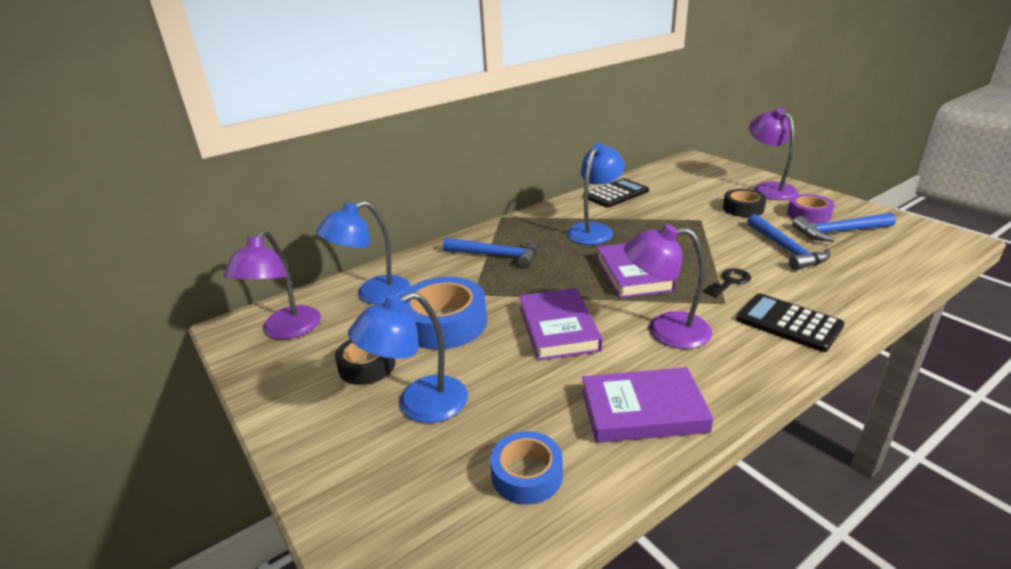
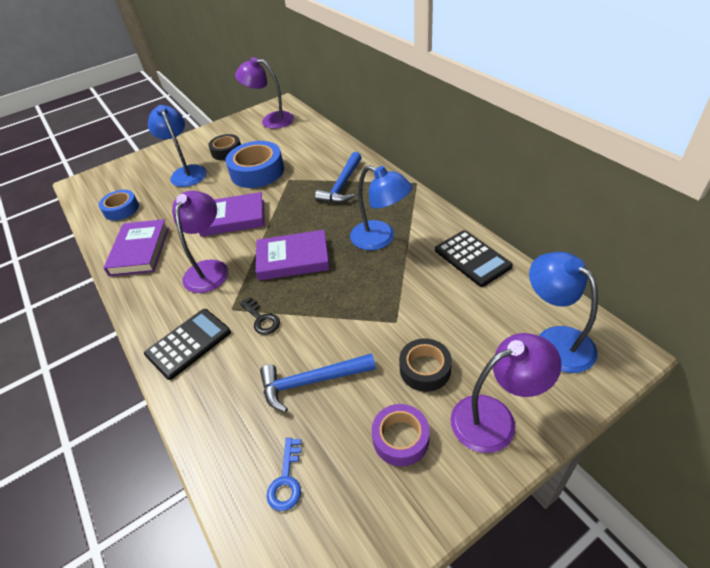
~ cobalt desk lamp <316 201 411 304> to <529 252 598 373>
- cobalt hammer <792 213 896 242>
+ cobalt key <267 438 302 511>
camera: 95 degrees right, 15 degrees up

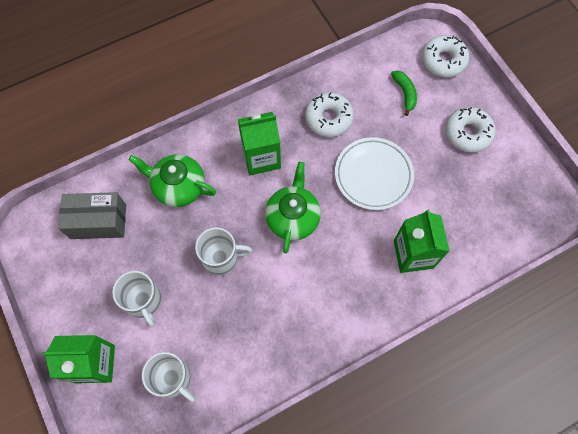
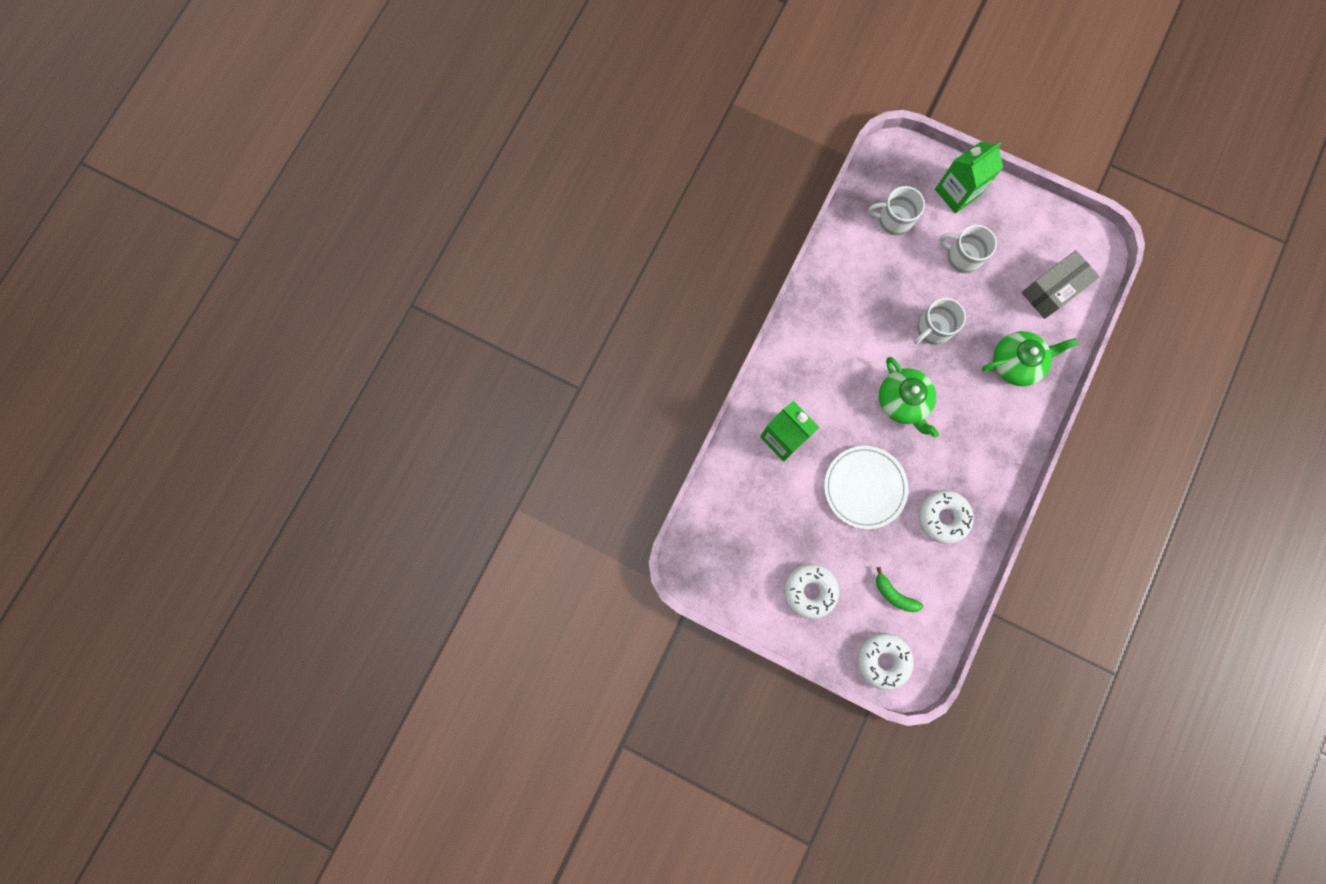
- green juice carton <238 112 281 175>
camera: 145 degrees right, 10 degrees up

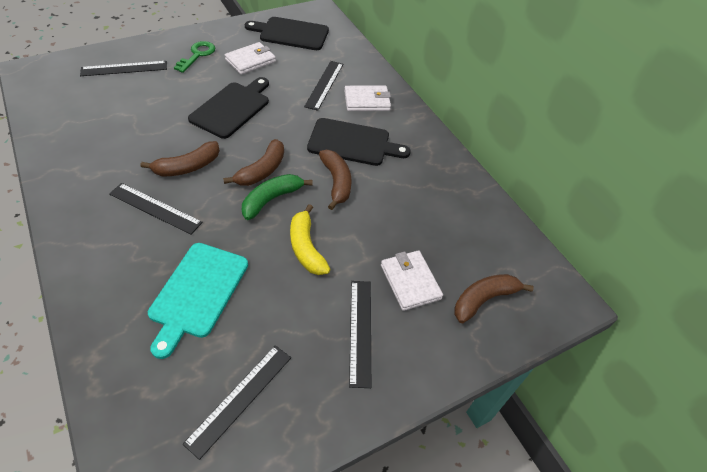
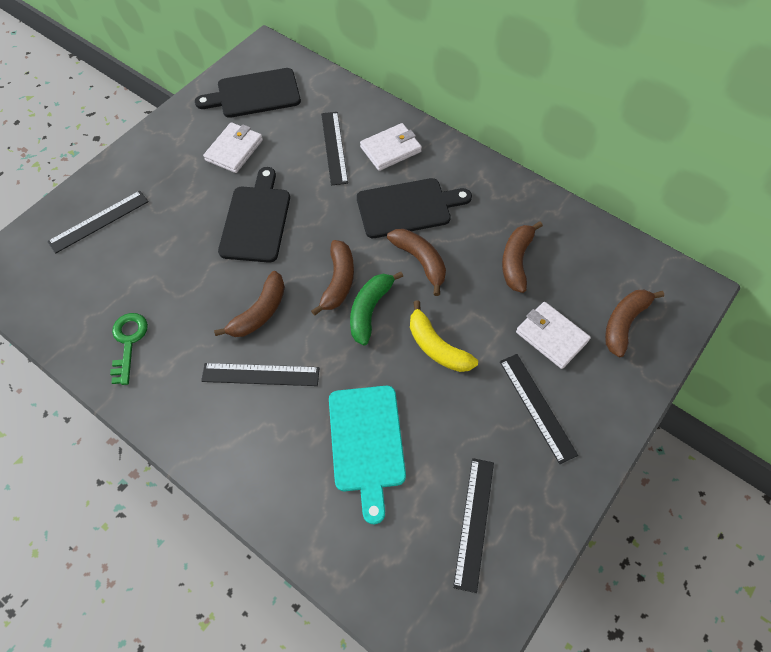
~ green key <174 41 215 73> to <110 313 148 385>
+ russet banana <502 221 543 293>
camera: 20 degrees left, 10 degrees up

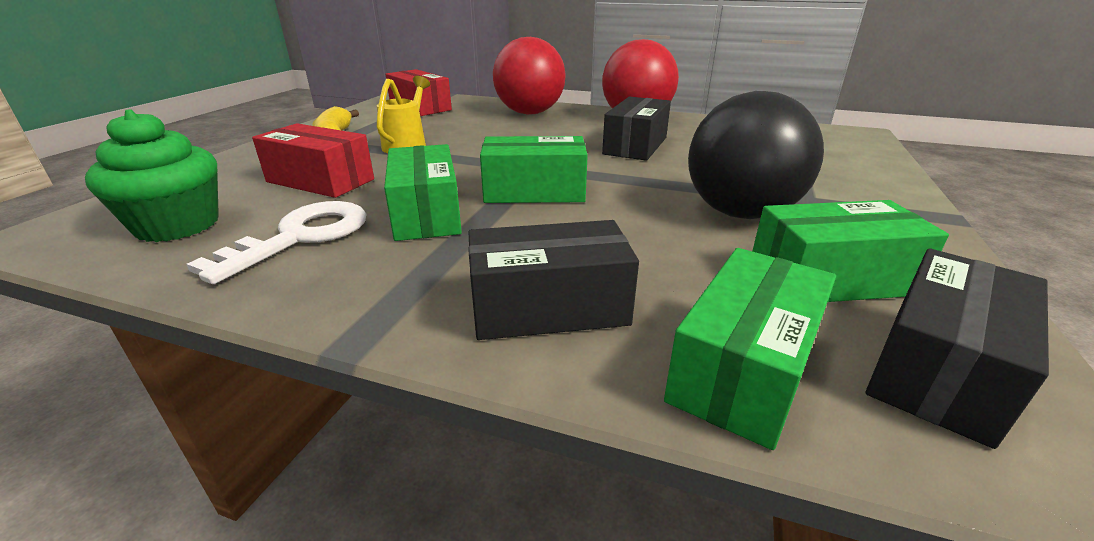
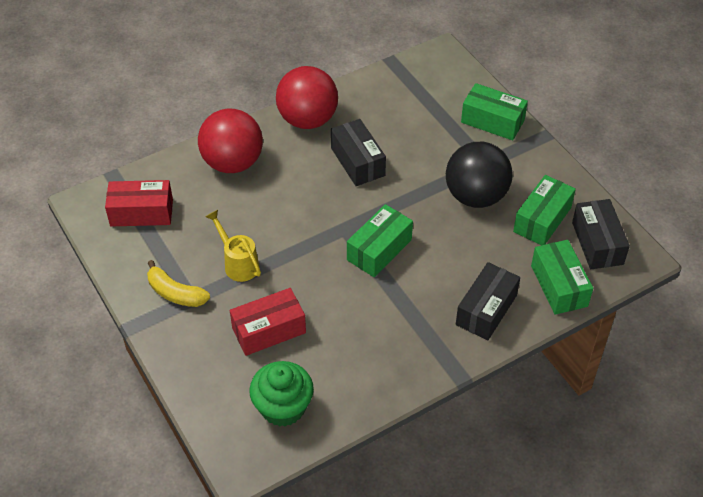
- pure white key <186 201 366 284>
~ green package <384 144 462 241> to <461 83 528 140>
camera: 50 degrees left, 20 degrees up

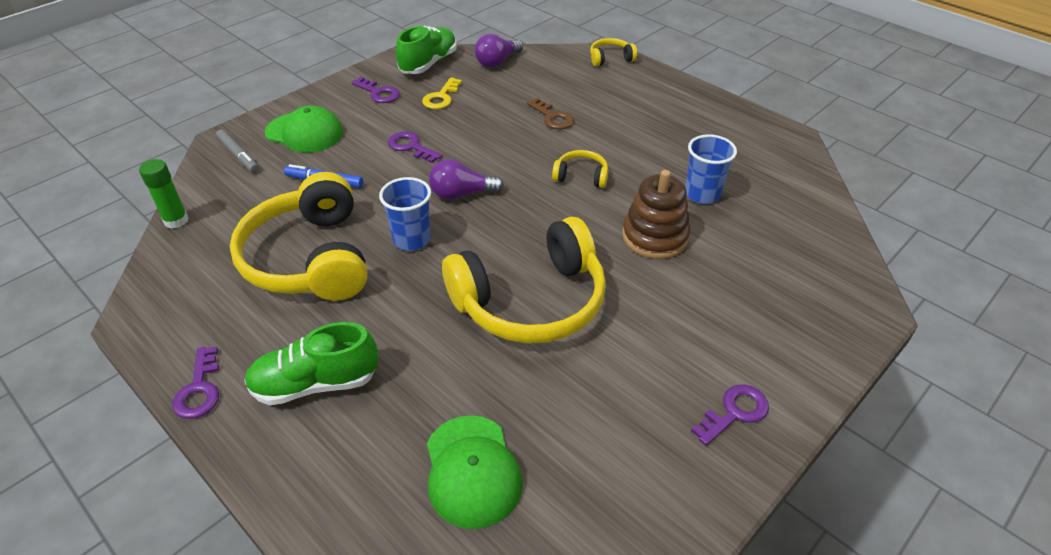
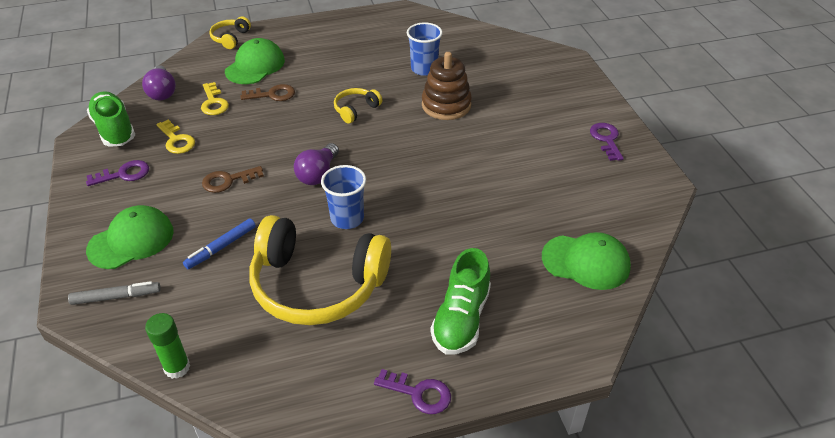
~ purple key <388 131 442 163> to russet key <202 166 264 193>
- bright yellow headphones <442 217 606 344>
+ bright yellow key <201 82 229 115>
+ green peaked cap <225 38 285 84>
camera: 60 degrees left, 0 degrees up

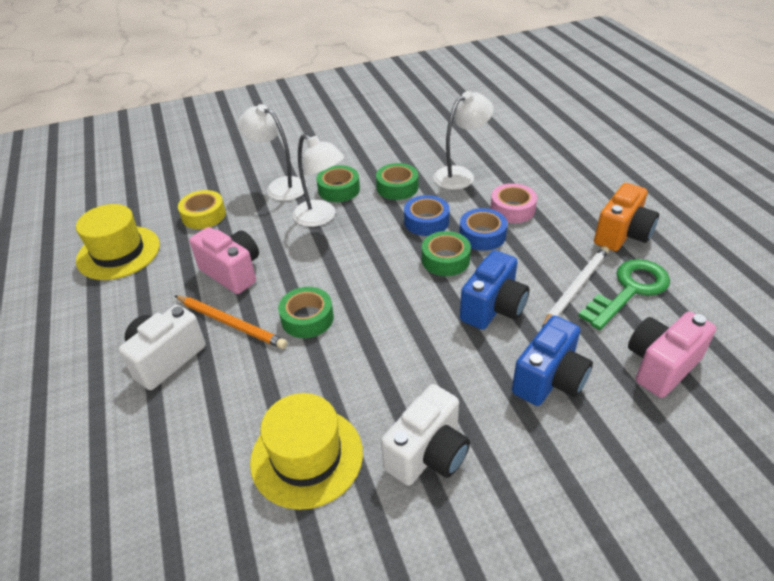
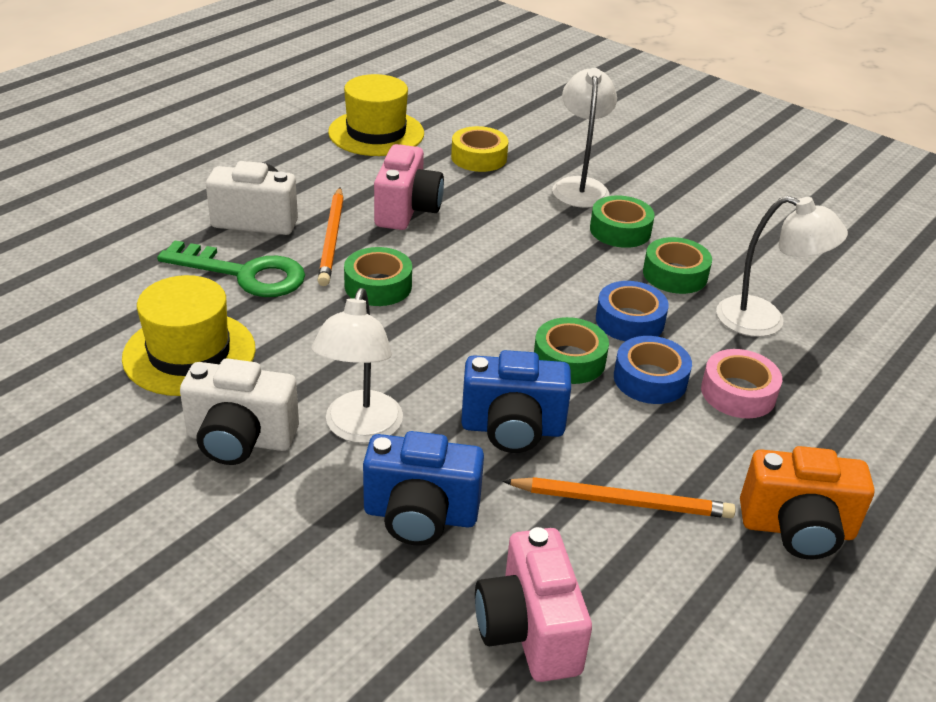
~ pure white desk lamp <293 134 344 227> to <312 288 403 443>
~ pure white wooden pencil <542 246 609 327> to orange wooden pencil <503 477 736 518>
~ green key <578 259 670 330> to <157 240 305 297>
~ rose-pink camera <628 311 716 398> = <475 527 592 682> 120 degrees counterclockwise
camera: 55 degrees right, 5 degrees down

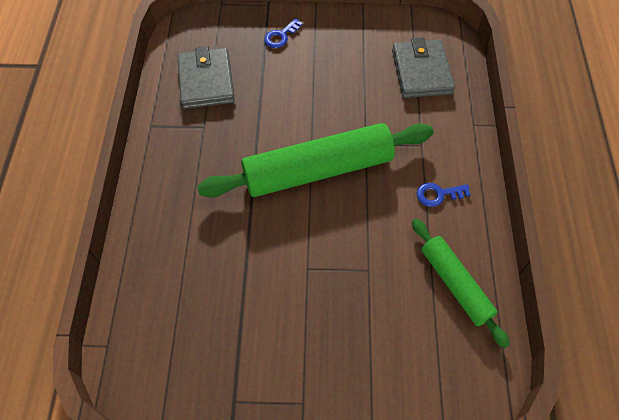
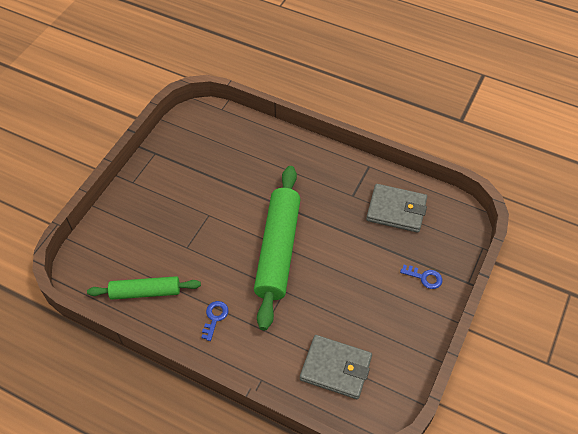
~ cobalt key <264 18 303 48> = <400 265 442 289> 135 degrees clockwise
camera: 115 degrees right, 5 degrees down

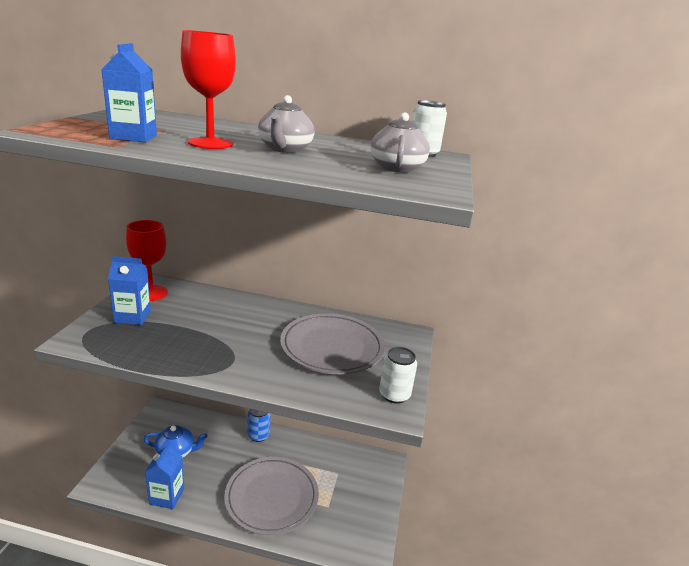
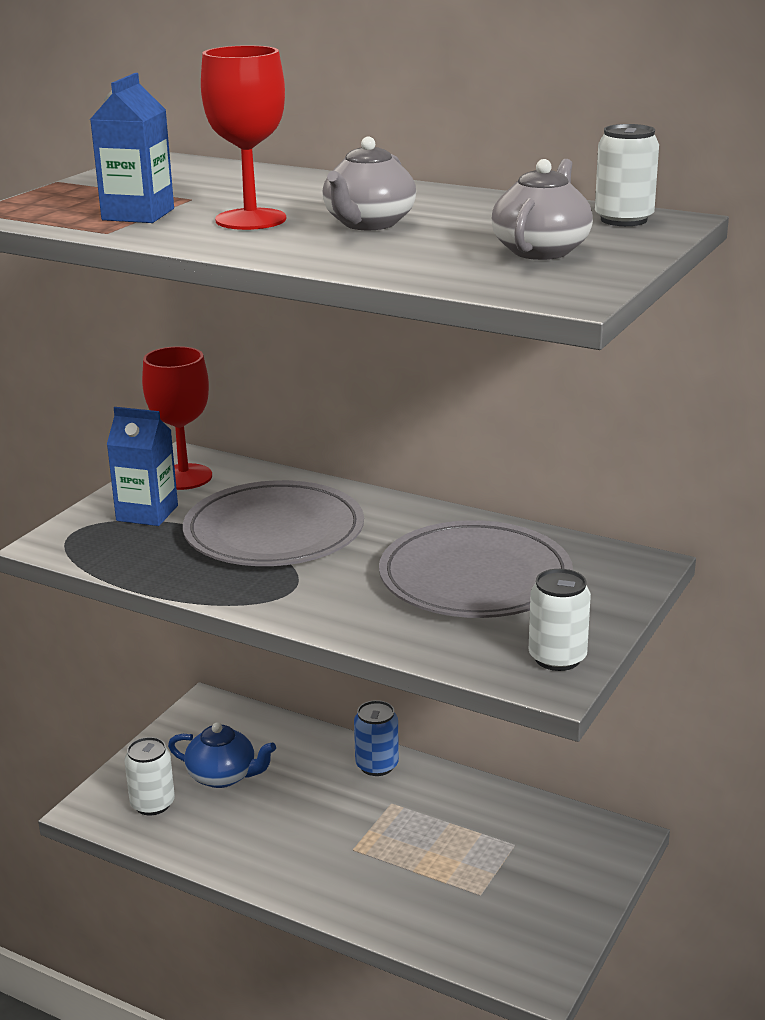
- cobalt juice carton <145 442 184 509>
~ gray dinner plate <224 457 319 535> to <183 480 364 566>
+ pure white tin <124 737 175 815>
camera: 20 degrees right, 0 degrees up

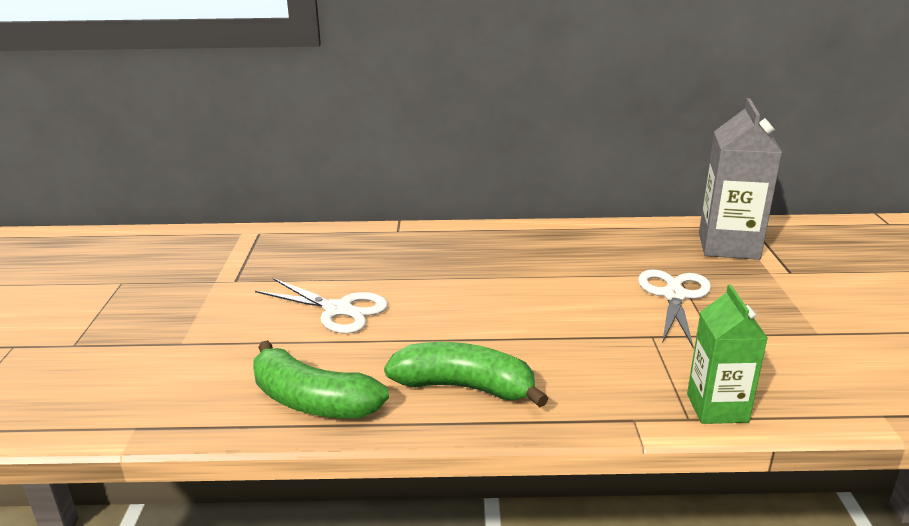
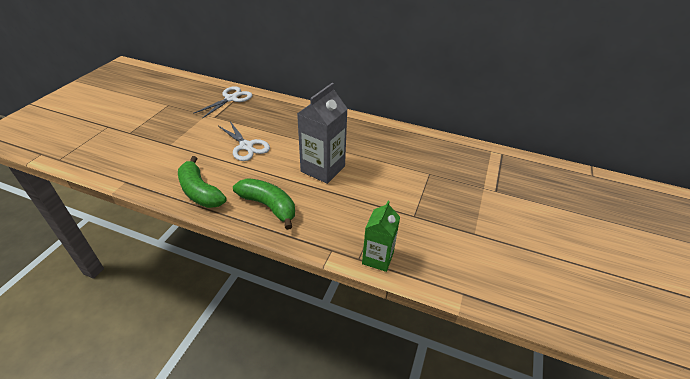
~ pure white shears <638 269 711 348> to <193 86 253 119>
~ gray juice carton <699 98 782 260> to <297 83 347 184>
camera: 20 degrees right, 15 degrees up

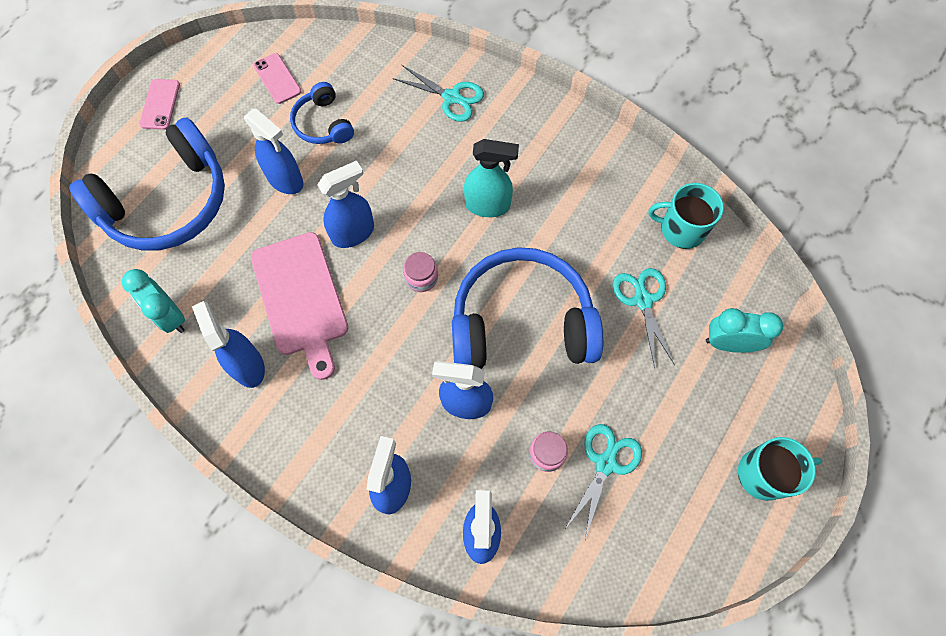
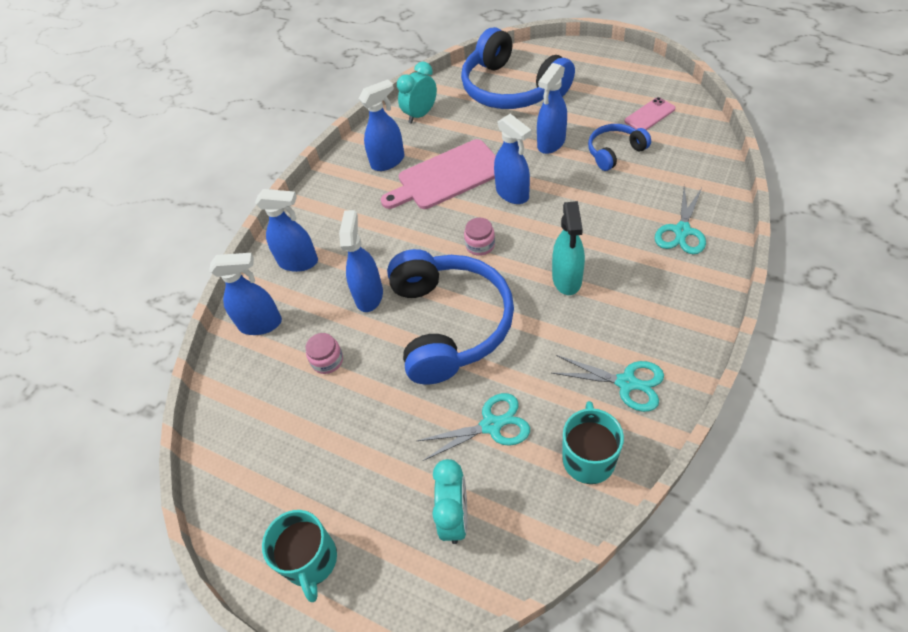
- rose-pink smartphone <139 79 180 130>
~ teal shears <565 424 642 540> to <552 355 664 412>
camera: 90 degrees right, 15 degrees down

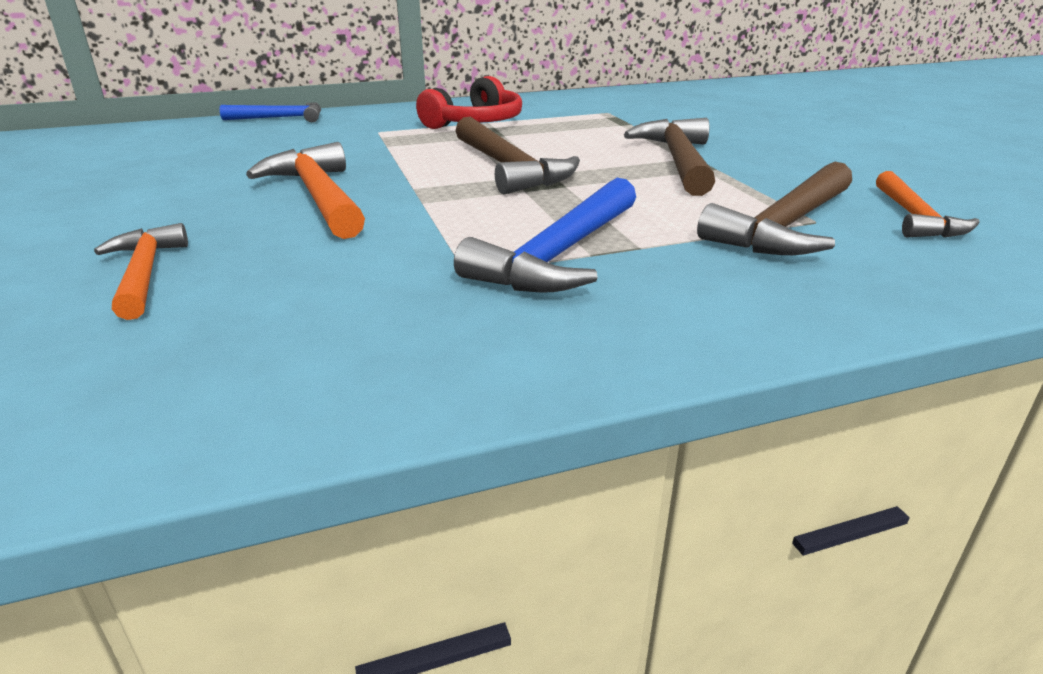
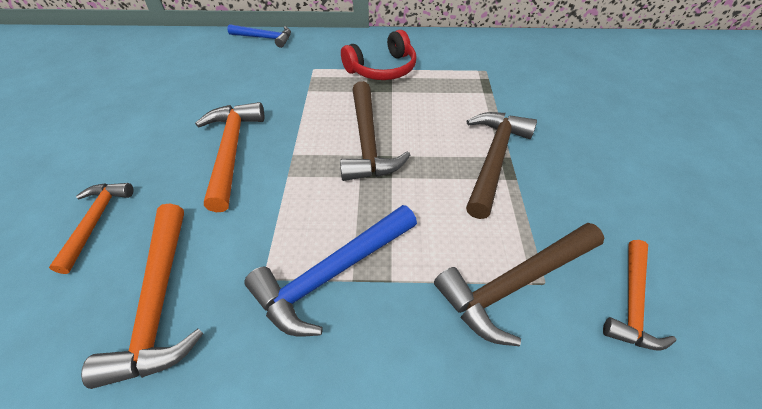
+ orange hammer <81 203 204 389>
camera: 20 degrees right, 20 degrees up

